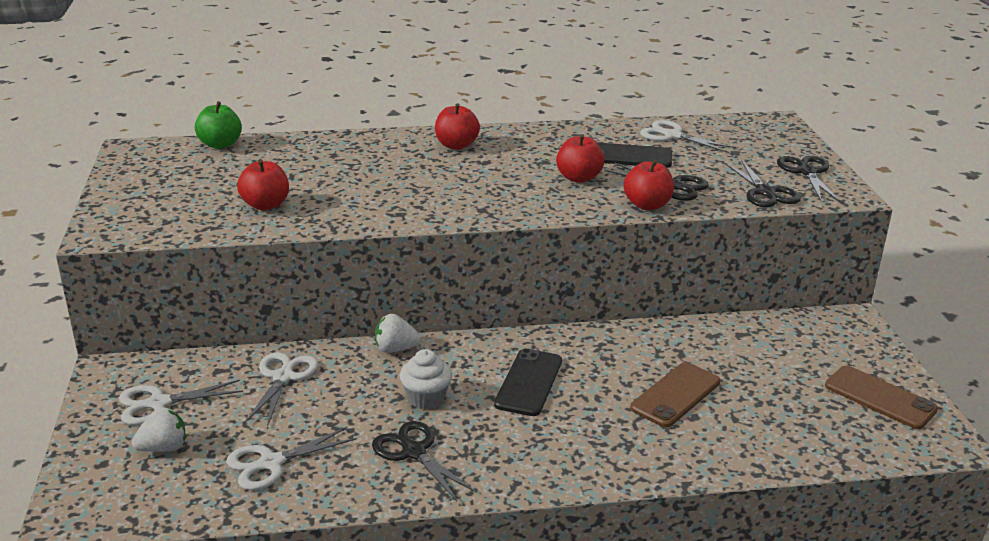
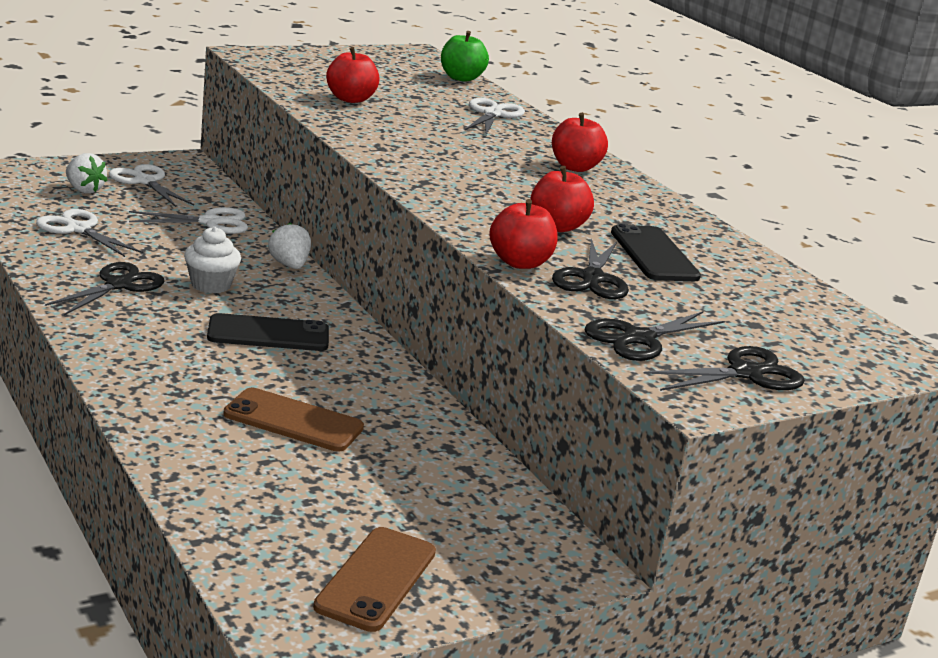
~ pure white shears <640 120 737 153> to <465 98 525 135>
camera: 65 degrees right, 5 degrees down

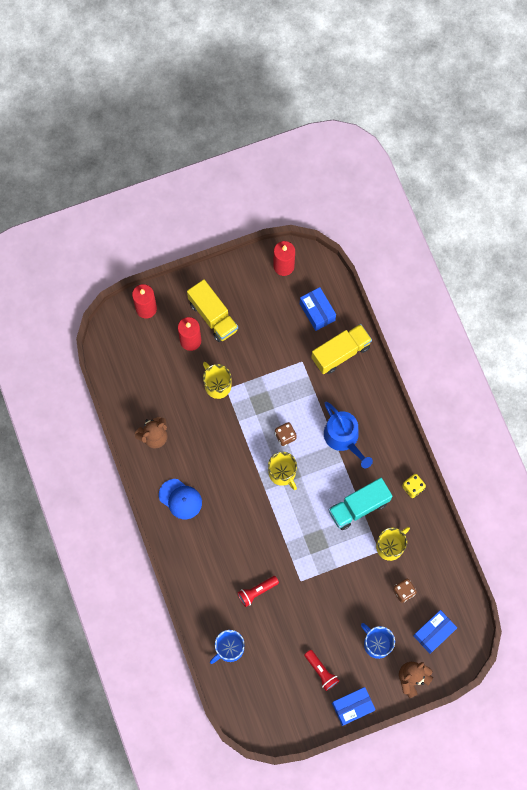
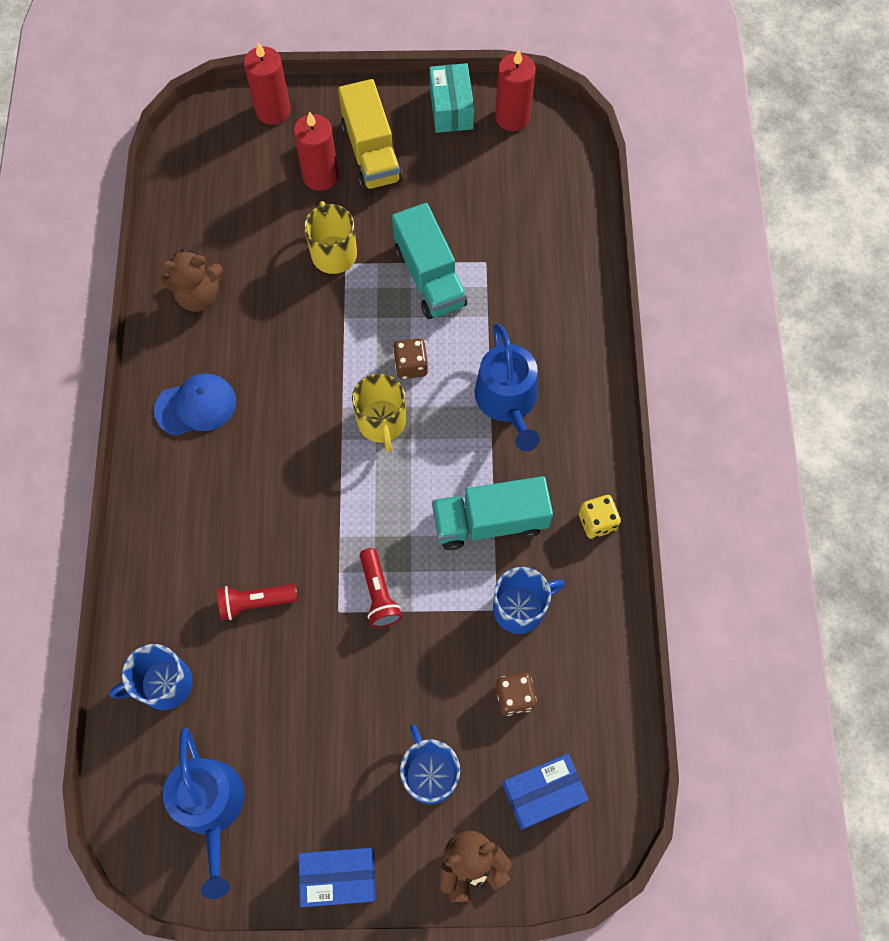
~ cobalt peaked cap <159 479 202 519> = <154 373 236 436> 75 degrees counterclockwise
- cobalt package <300 287 336 331>
~ crimson pocket torch <304 650 339 691> to <360 548 402 628>
- bright yellow lorry <311 324 372 374>
~ bright yellow tea mug <376 527 410 561> to cobalt tea mug <493 567 565 634>
+ cobalt watering can <163 728 245 899>
+ teal lorry <392 203 467 319>
+ teal package <429 63 474 133>
camera: 20 degrees right, 5 degrees down

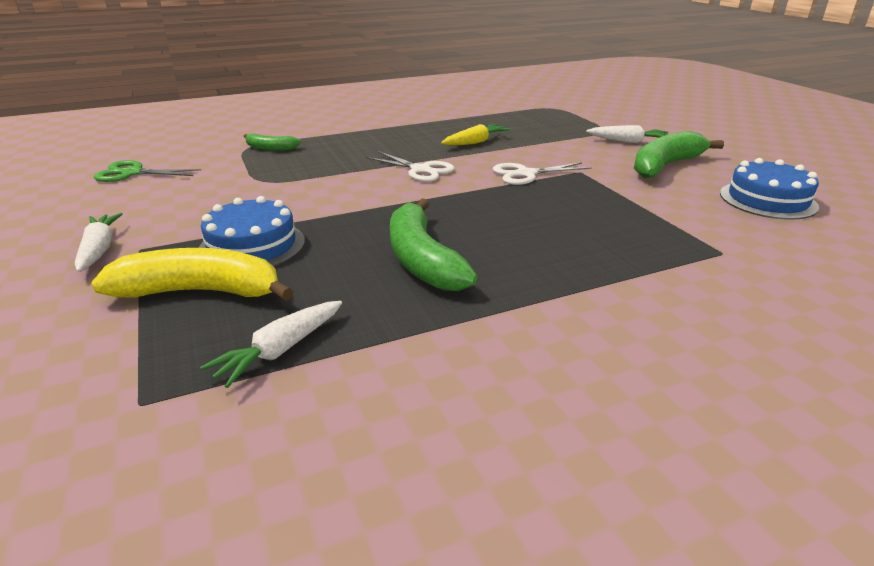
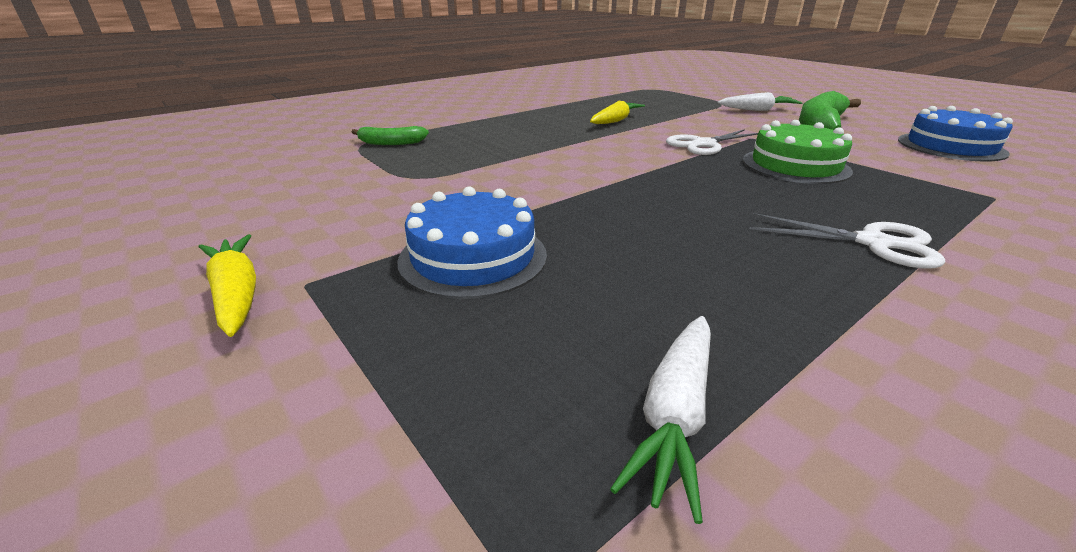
~ pure white root vegetable <75 213 122 272> to bright yellow root vegetable <199 234 256 337>
- bright yellow banana <91 248 294 301>
- green shears <94 160 201 182>
~ pure white shears <366 151 455 182> to <749 213 945 269>
- green banana <390 198 478 291>
+ green layer cake <743 120 853 184>
camera: 15 degrees left, 0 degrees up

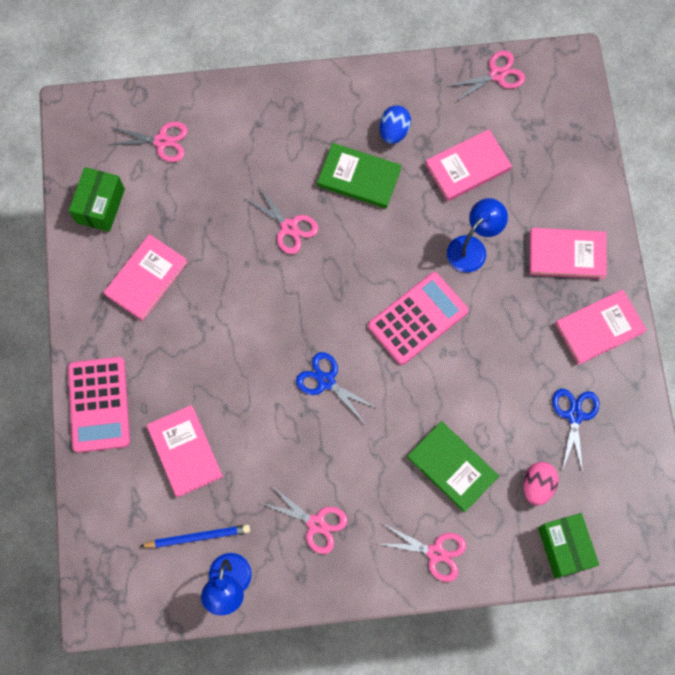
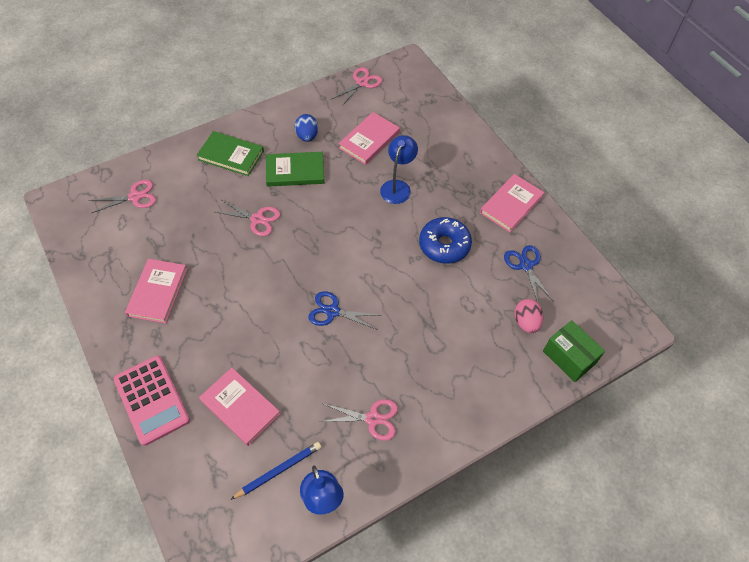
- green package <69 167 125 232>
- rose-pink adding machine <368 272 469 365>
- rose-pink shears <379 523 466 582>
~ green hardcover <407 421 499 513> to <197 131 264 176>
- rose-pink hardcover <529 228 607 279>
+ cobalt doughnut <419 217 472 264>
camera: 25 degrees left, 15 degrees down

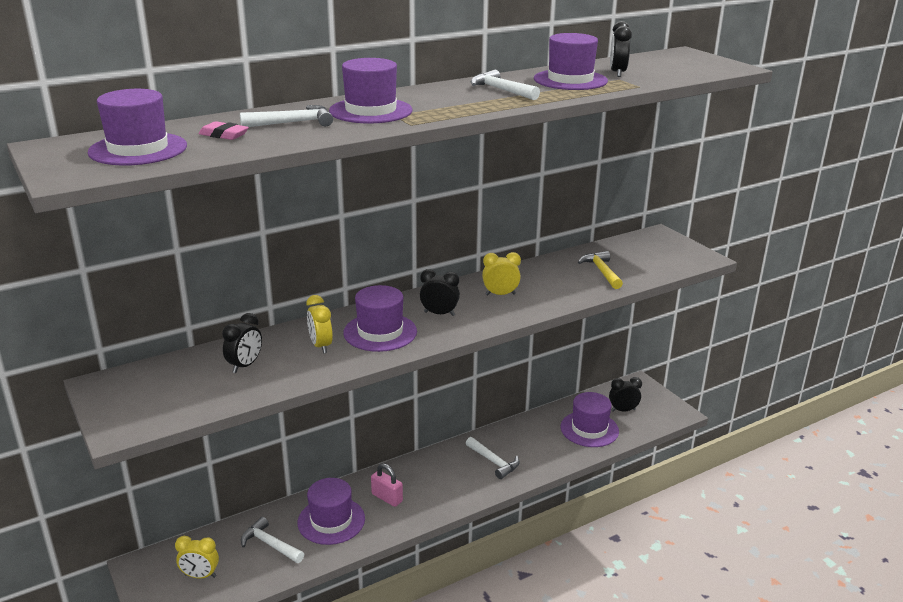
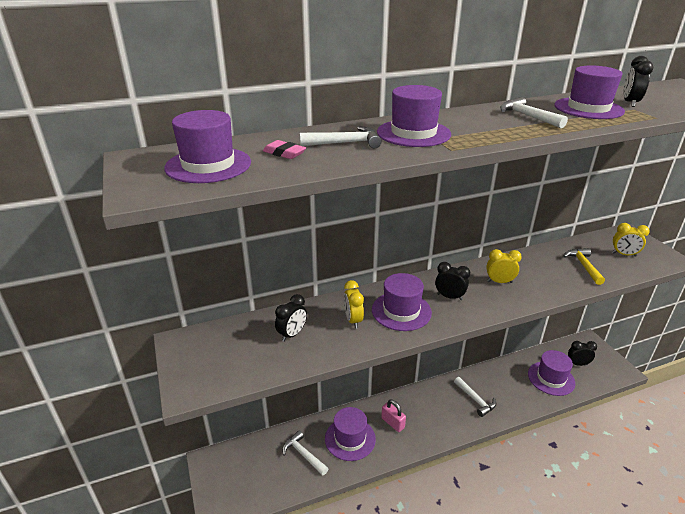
~ bright yellow alarm clock <175 536 219 578> to <612 223 650 257>
camera: 10 degrees right, 5 degrees up

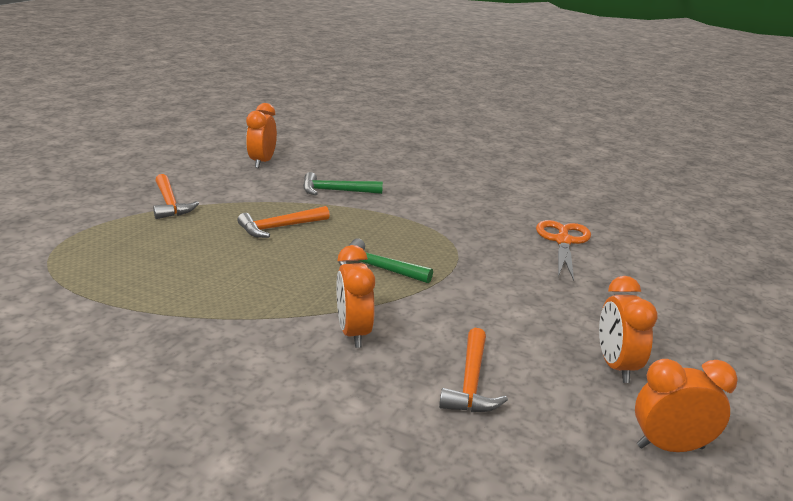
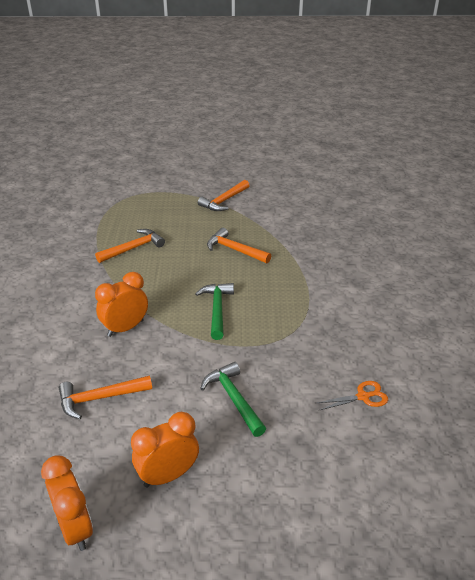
- orange alarm clock <246 103 277 168>
~ green hammer <303 172 383 195> to <200 362 266 437>
~ orange shears <536 220 591 281> = <317 381 388 410> x0.60
+ orange hammer <95 229 165 263>
camera: 65 degrees right, 10 degrees up

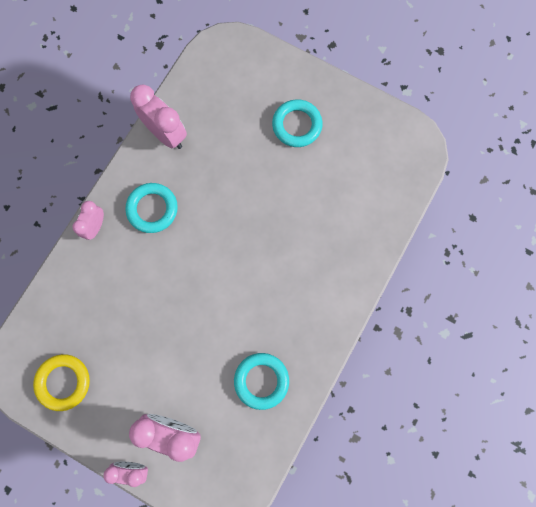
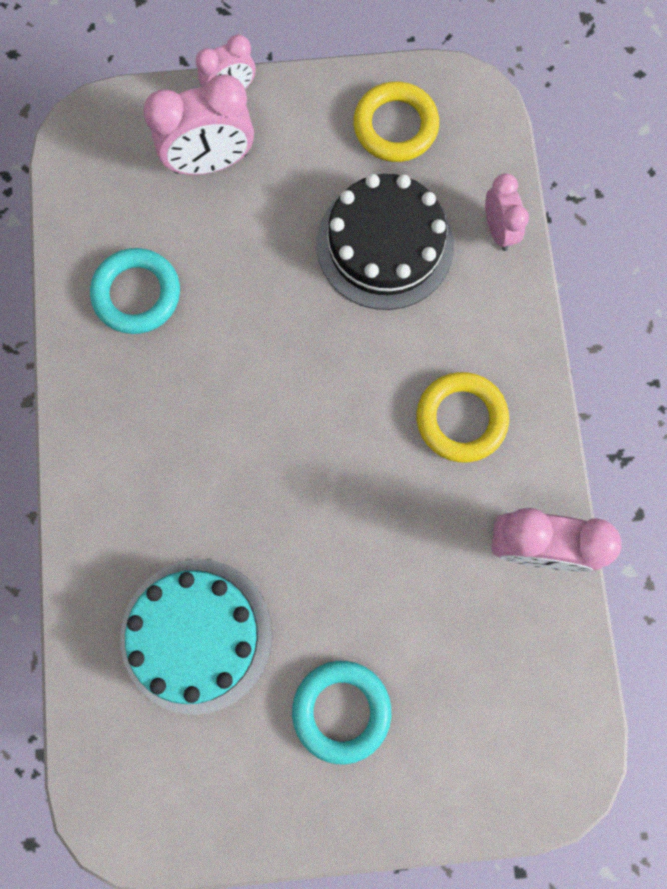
~ rose-pink alarm clock <72 201 104 240> to <485 173 529 251>
~ teal torus <125 183 178 233> to bright yellow torus <417 372 509 462>
+ teal layer cake <121 559 272 715>
+ black layer cake <316 174 454 310>
camera: 145 degrees right, 0 degrees up

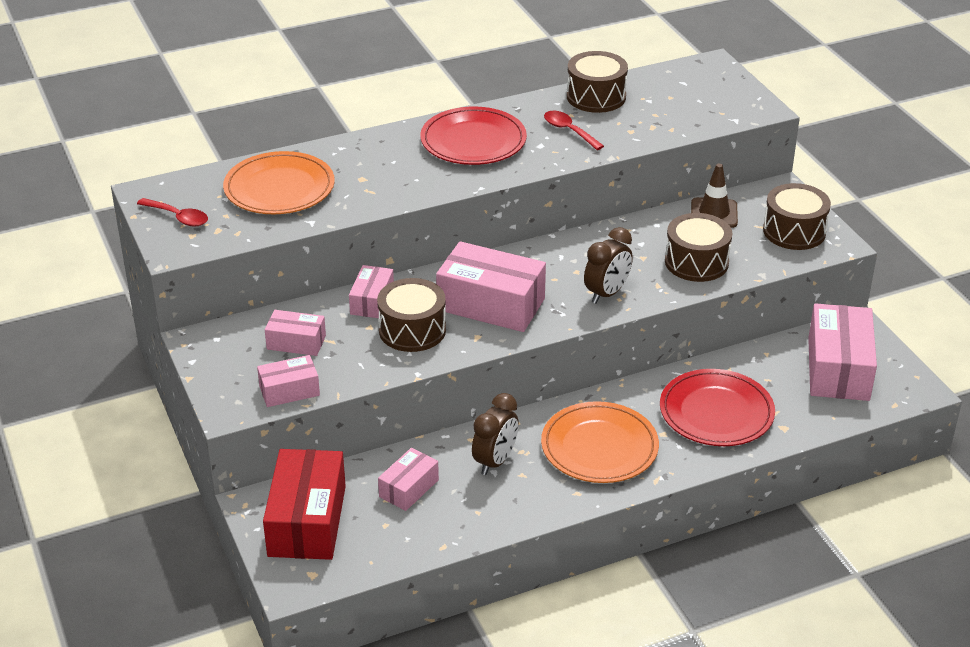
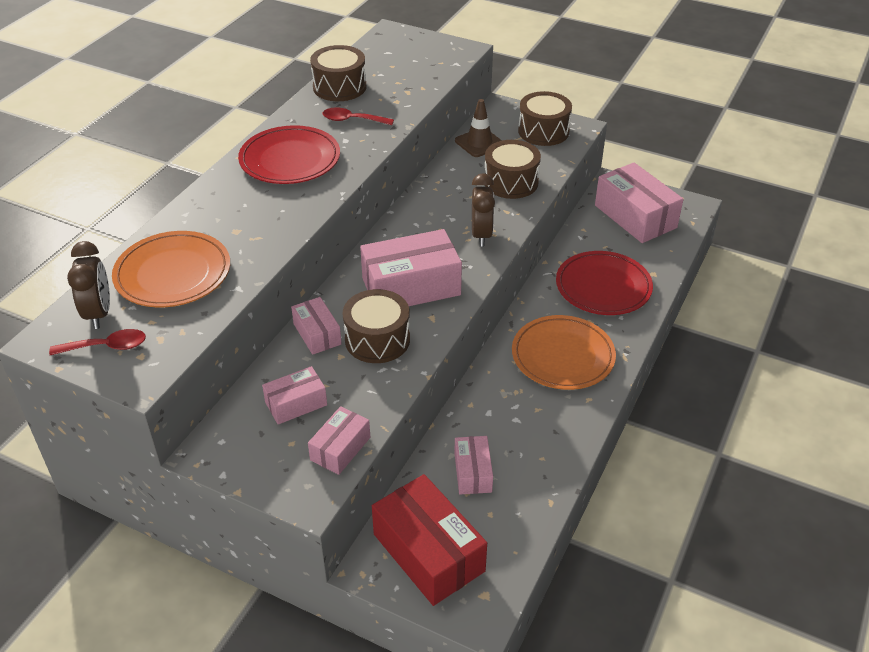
~ russet alarm clock <472 393 519 475> to <67 241 110 329>
camera: 40 degrees left, 5 degrees up

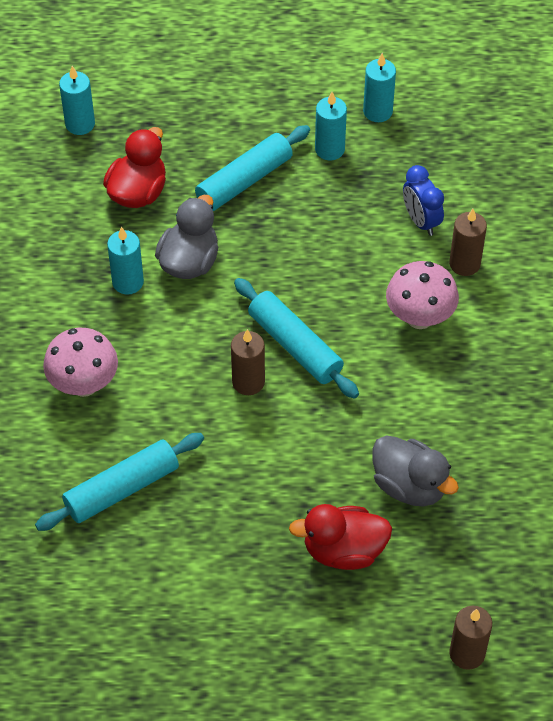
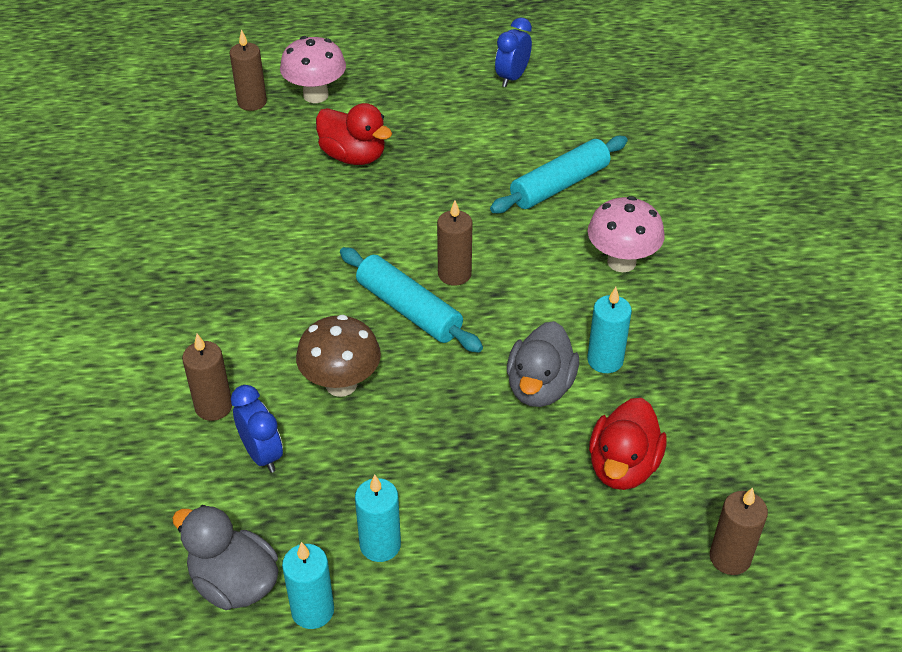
~ teal wax candle <59 66 95 135> to russet wax candle <710 487 768 575>
- teal dough roller <176 125 310 214>
~ crimson rubber duck <289 504 392 570> = <316 103 392 165> 45 degrees clockwise
~ gray rubber duck <372 435 459 507> to <172 505 279 610>
~ rose-pink fungus <386 261 459 329> to <280 36 346 103>
+ russet fungus <296 315 381 397>
+ cobalt alarm clock <495 18 532 87>
camera: 175 degrees right, 10 degrees down

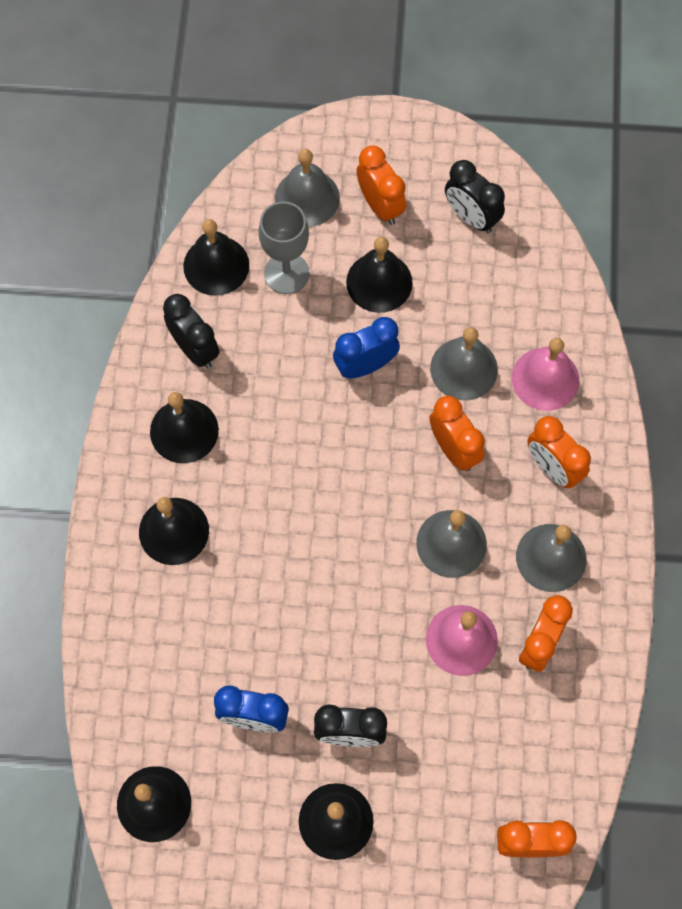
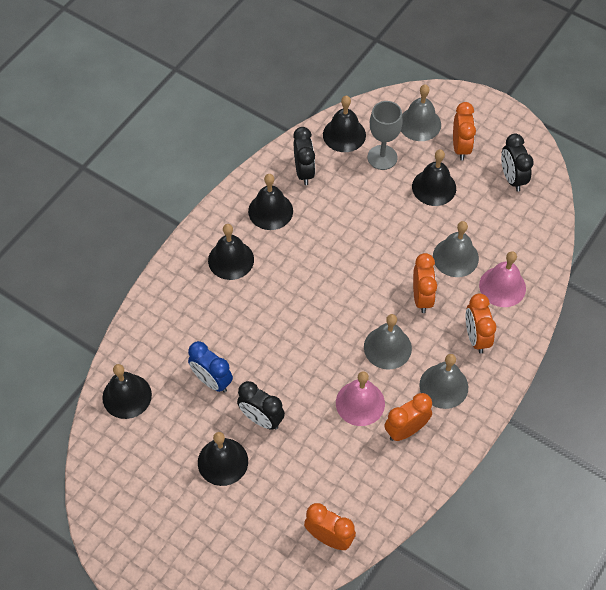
- cobalt alarm clock <333 317 400 378>
camera: 30 degrees right, 10 degrees down

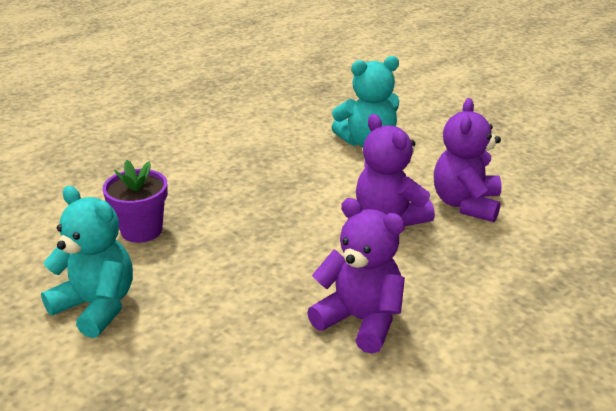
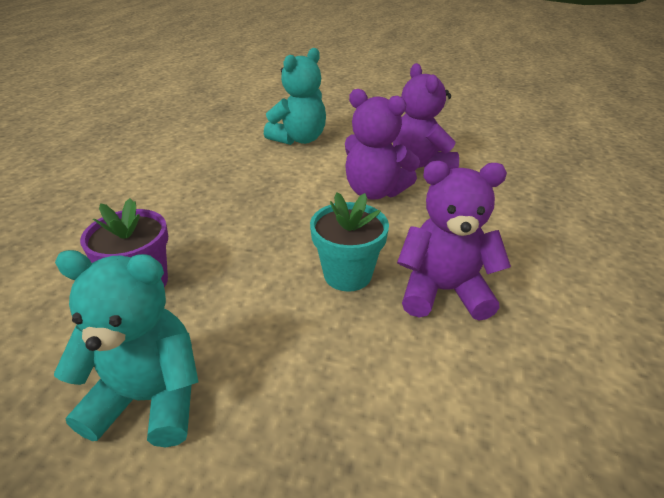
+ teal potted plant <310 192 389 292>
camera: 30 degrees left, 5 degrees up

